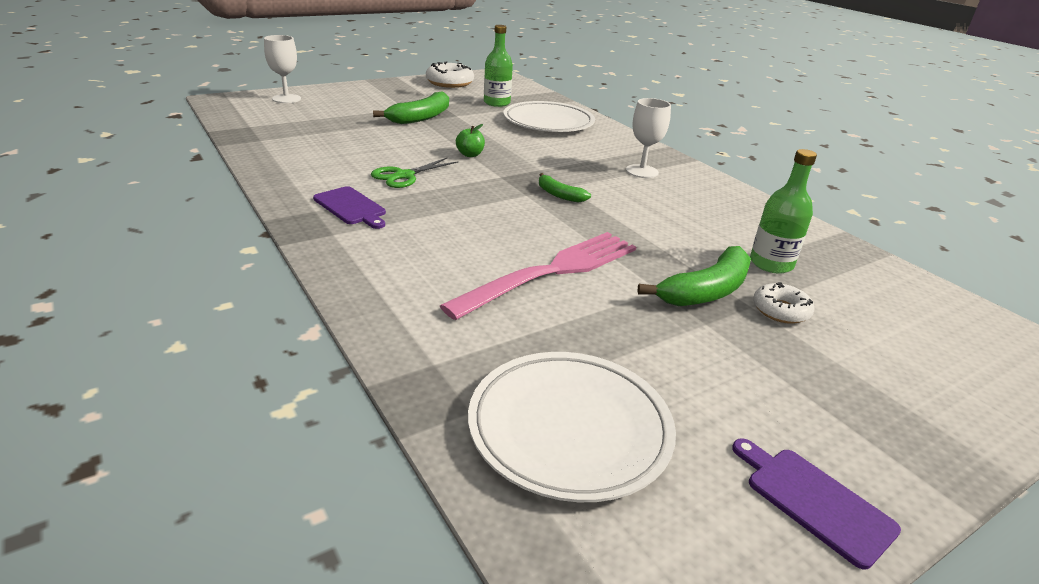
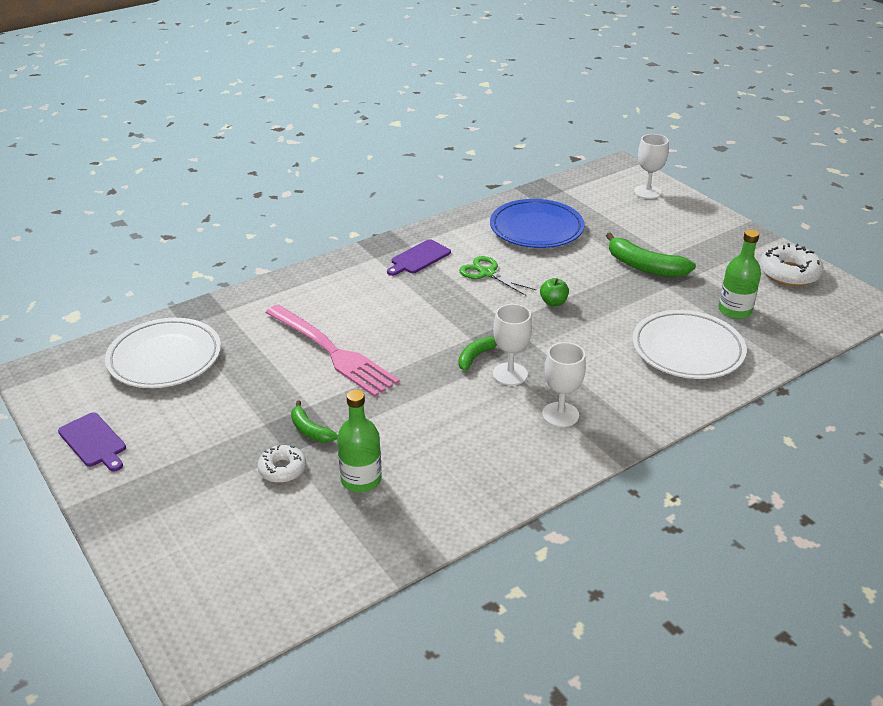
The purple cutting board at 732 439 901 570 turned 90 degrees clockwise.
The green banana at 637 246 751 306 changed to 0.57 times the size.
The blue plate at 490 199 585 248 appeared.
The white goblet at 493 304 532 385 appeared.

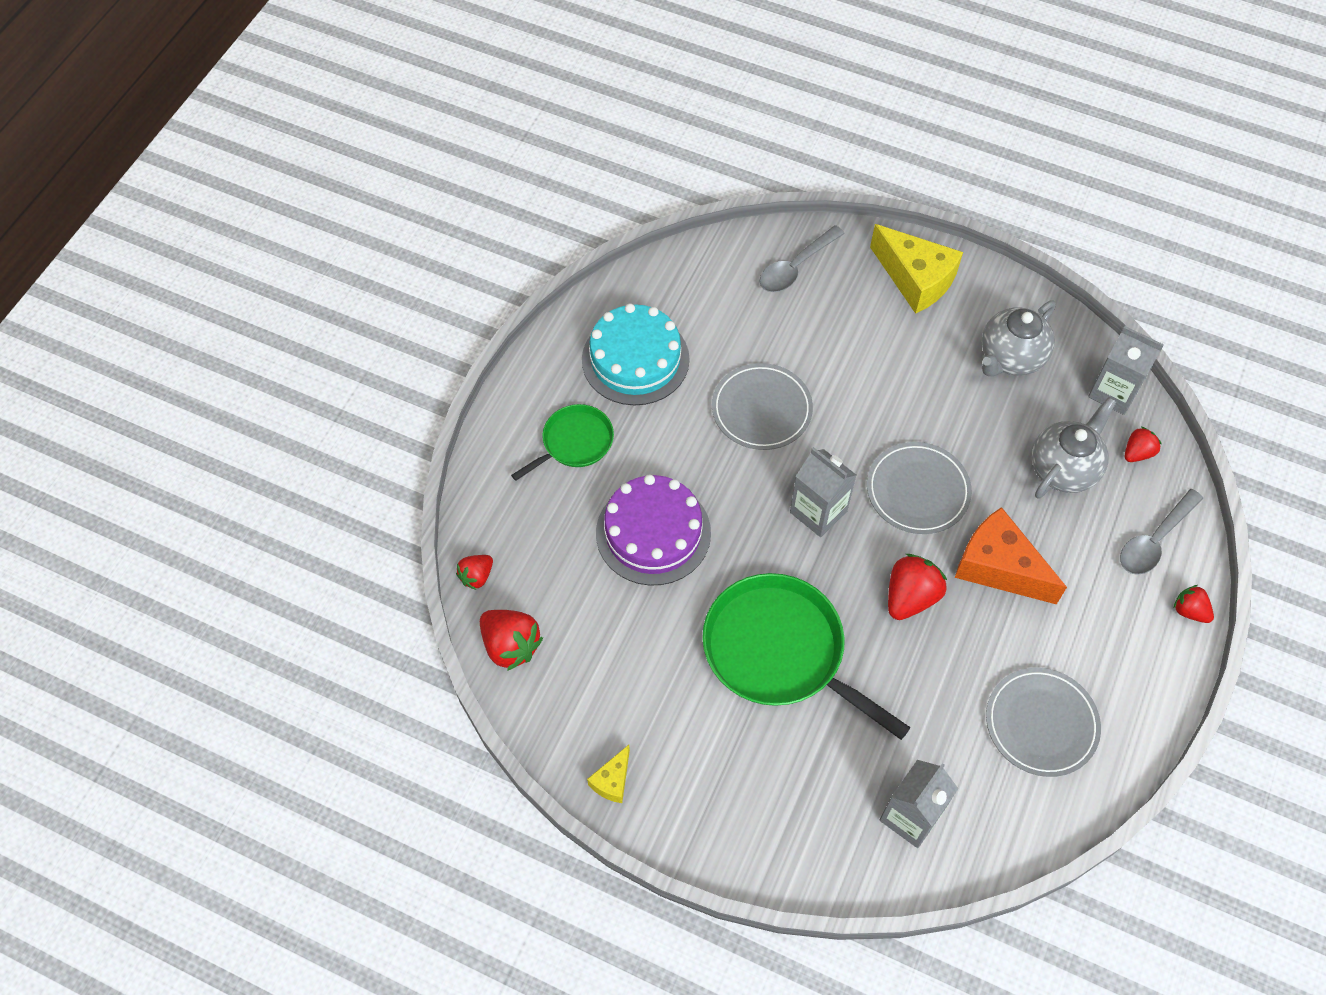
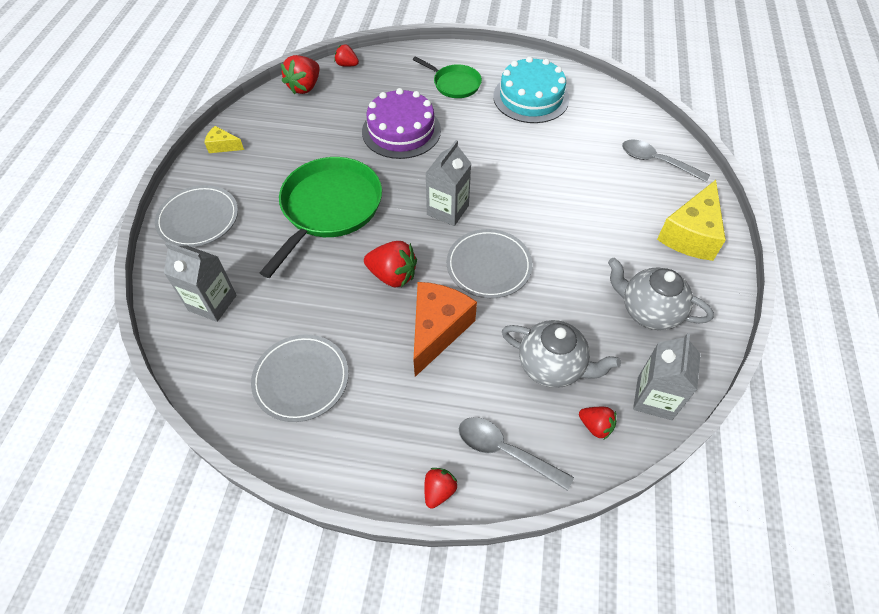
The grey plate moved from 712 363 813 450 to 155 185 238 247.

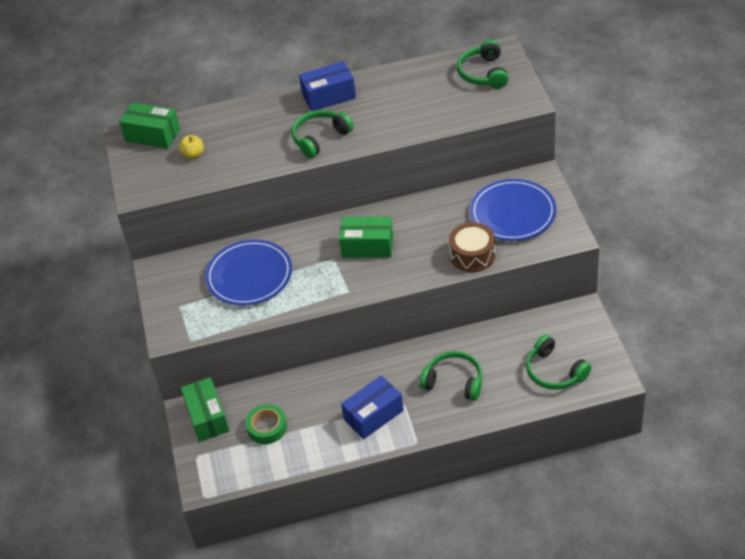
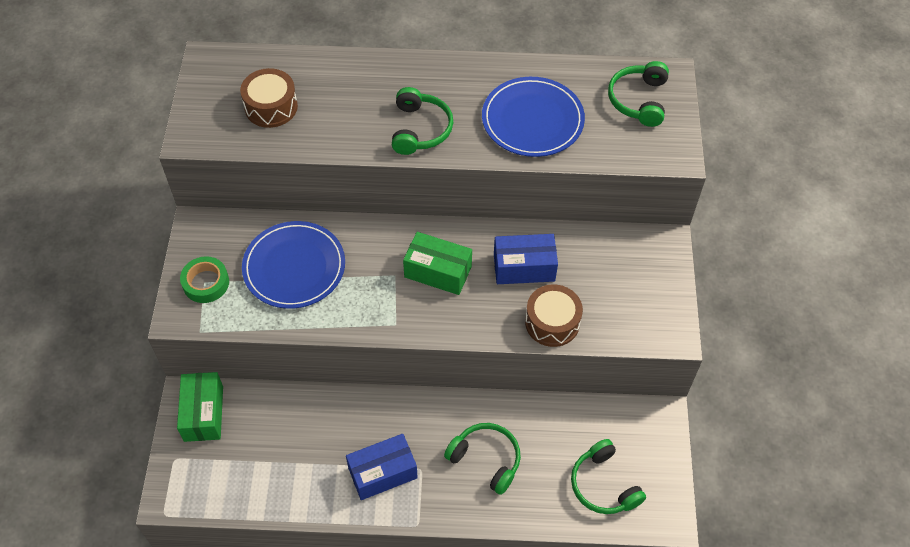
The green tape moved from 245 404 287 444 to 180 256 229 303.
The yellow apple at 179 135 204 159 was replaced by the brown drum at 240 68 298 128.
The green headphones at 292 110 353 158 turned 120 degrees clockwise.
The blue plate moved from 470 179 556 241 to 482 77 585 157.
The blue box moved from 299 61 356 111 to 494 234 558 284.
The green box at 119 102 180 149 disappeared.

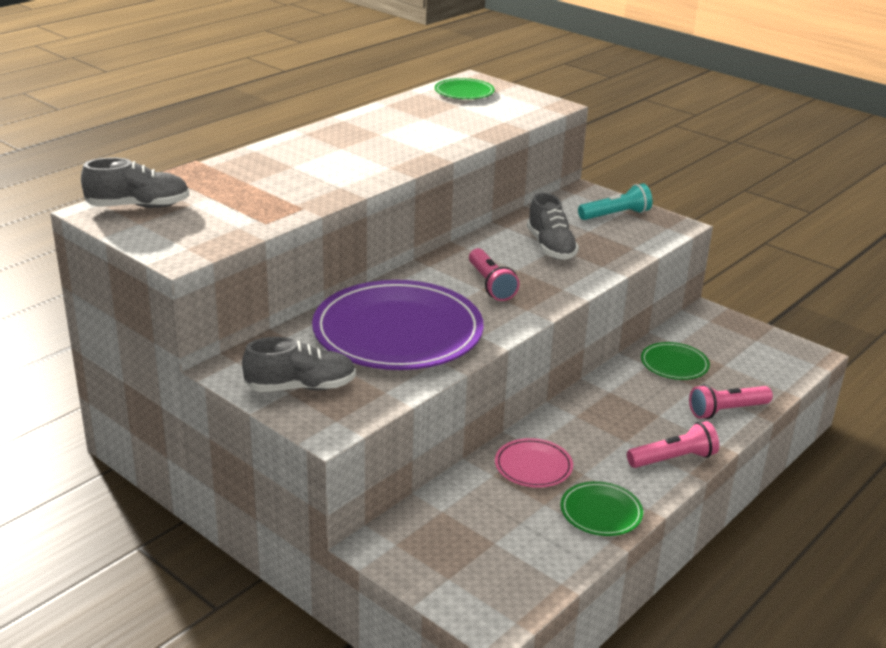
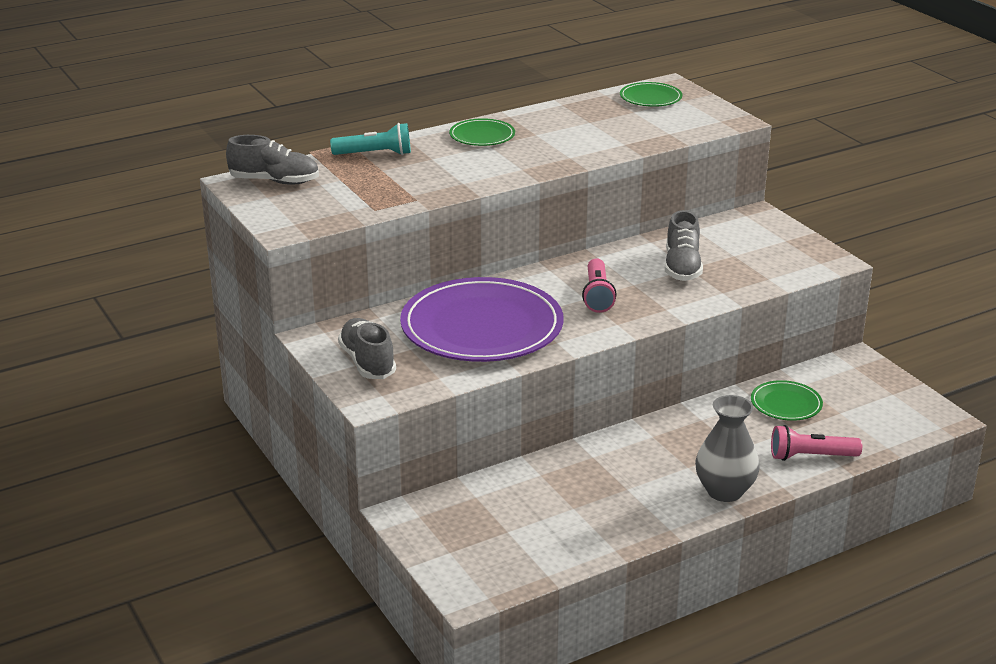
The turquoise flashlight moved from 578 183 653 220 to 330 123 411 155.
The grey shoe at 242 337 356 392 turned 120 degrees counterclockwise.
The green plate moved from 560 481 643 536 to 449 118 515 146.
The pink flashlight at 627 421 719 468 was replaced by the grey vase at 695 395 760 502.
The pink plate at 495 438 573 488 disappeared.

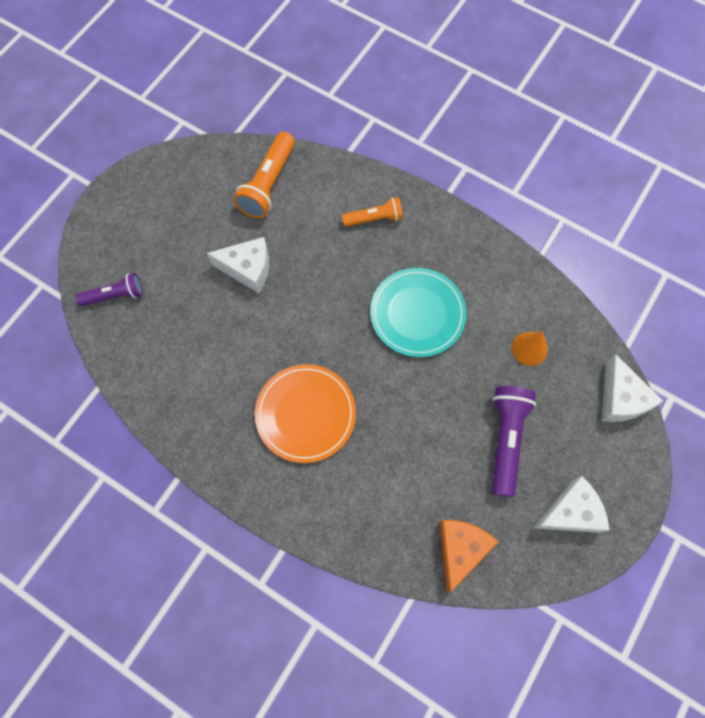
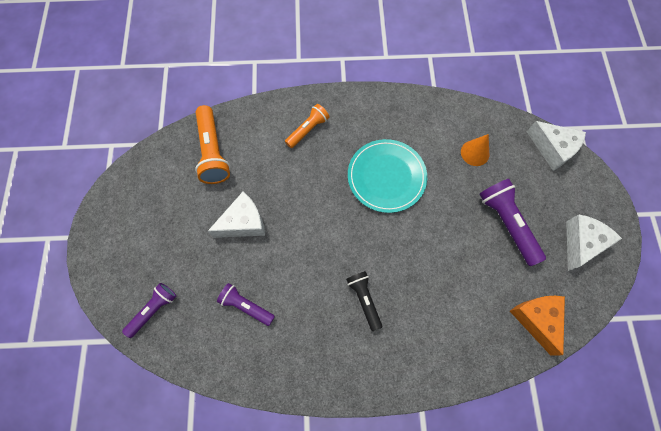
The purple flashlight at 217 283 275 326 appeared.
The orange plate at 255 364 356 463 was replaced by the black flashlight at 346 271 382 331.

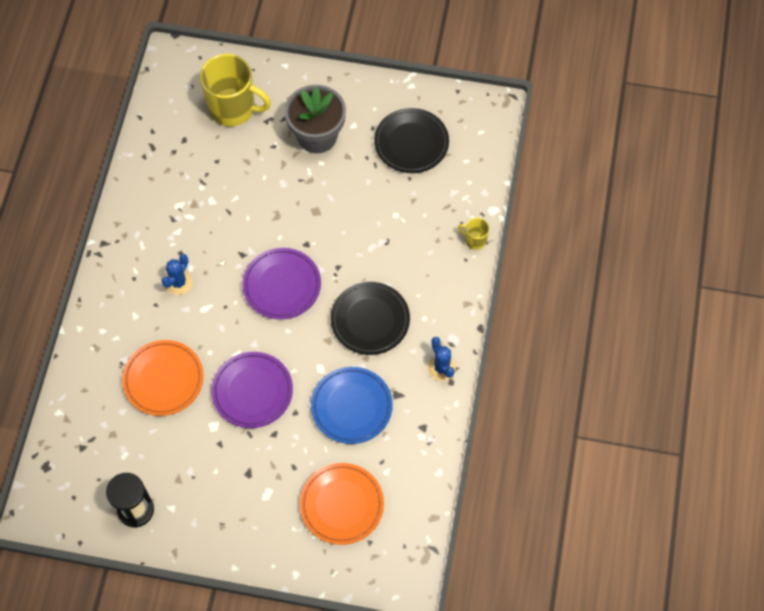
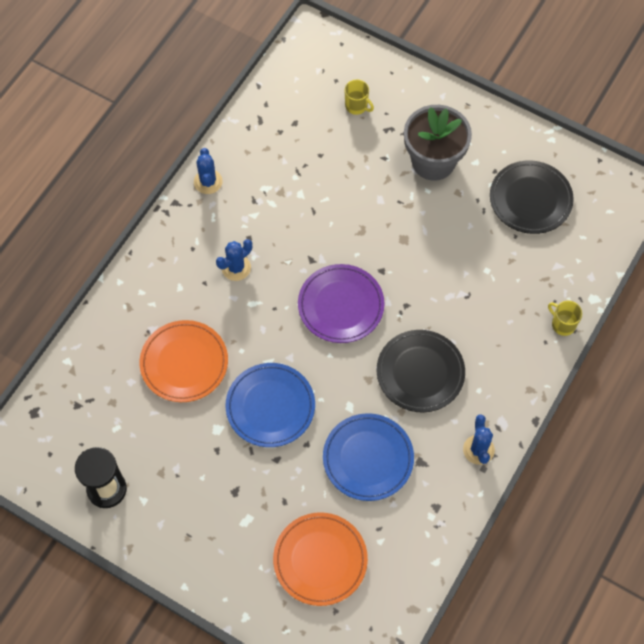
The blue cactus at 194 148 223 194 appeared.
The purple plate at 211 352 293 428 became the blue plate at 225 363 315 447.
The yellow mug at 200 54 271 126 changed to 0.45 times the size.

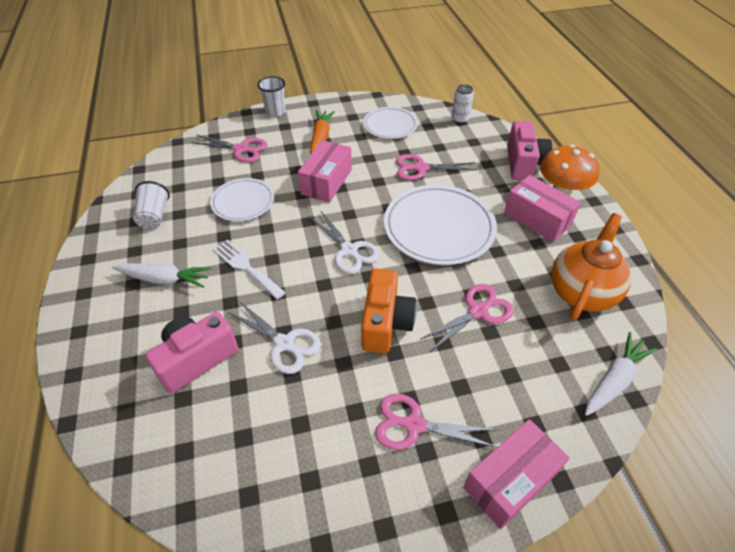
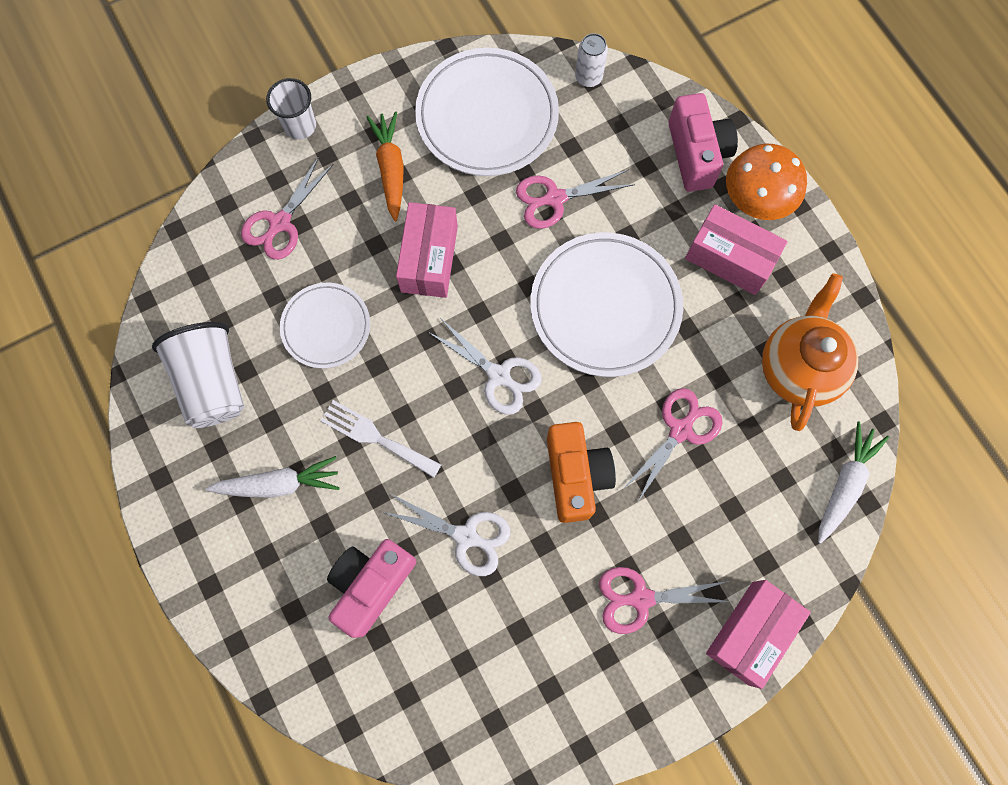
The white cup at 133 181 170 229 changed to 1.59 times the size.
The pink scissors at 191 135 267 163 turned 120 degrees clockwise.
The white plate at 363 107 418 139 changed to 1.69 times the size.

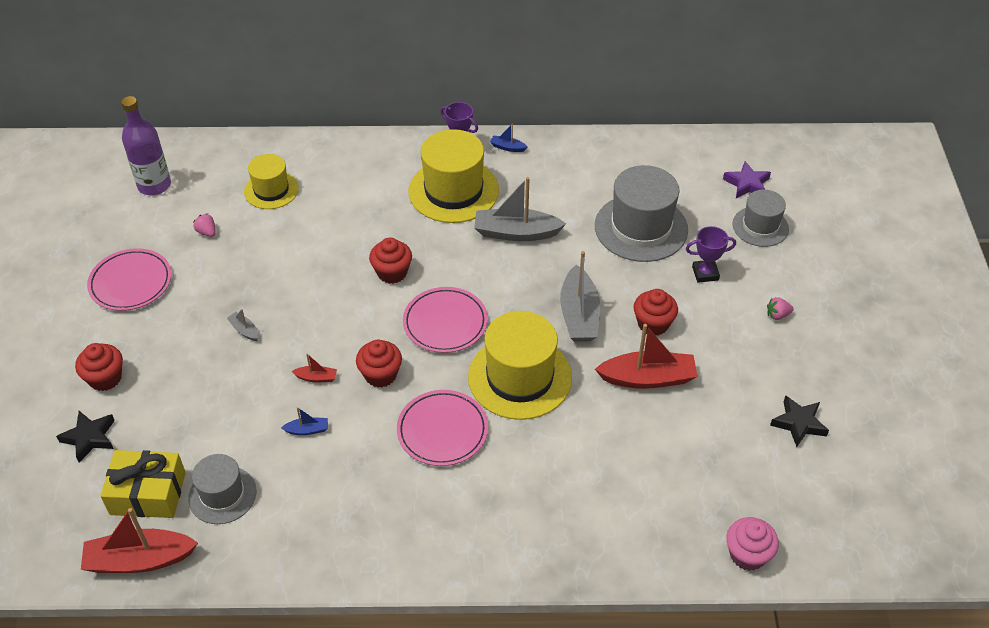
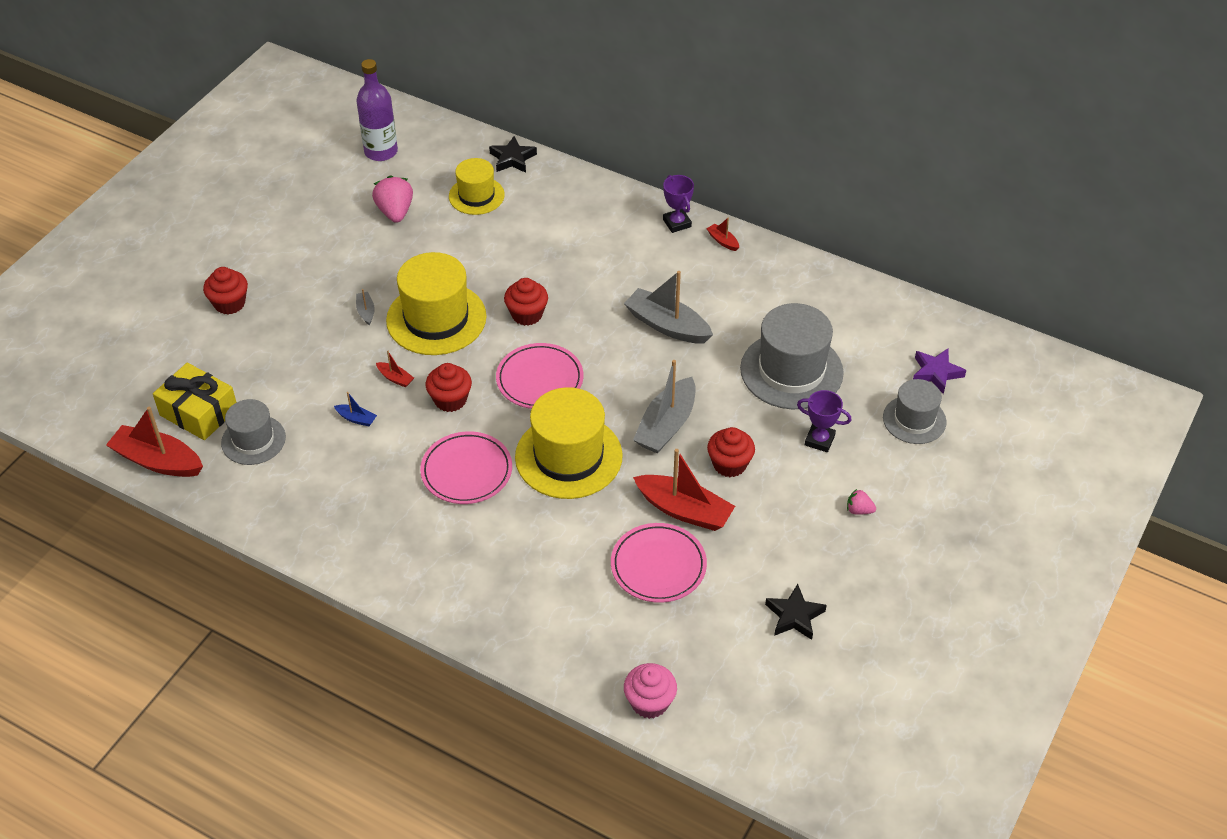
The pink strawberry at 193 213 216 237 changed to 1.88 times the size.
The yellow hat moved from 408 129 499 223 to 386 252 487 355.
The black star moved from 56 411 115 462 to 489 136 537 173.
The pink plate moved from 87 248 172 311 to 611 523 707 603.
The blue boat at 490 124 527 152 became the red boat at 707 218 739 251.

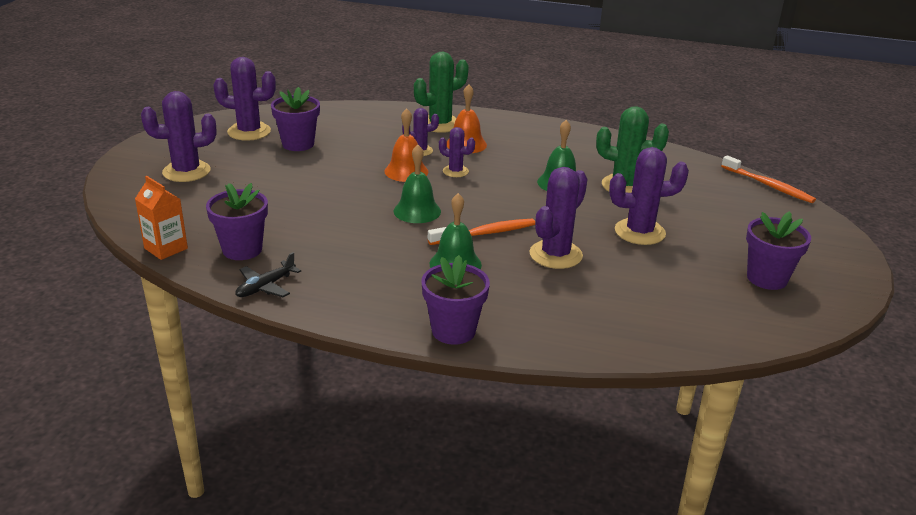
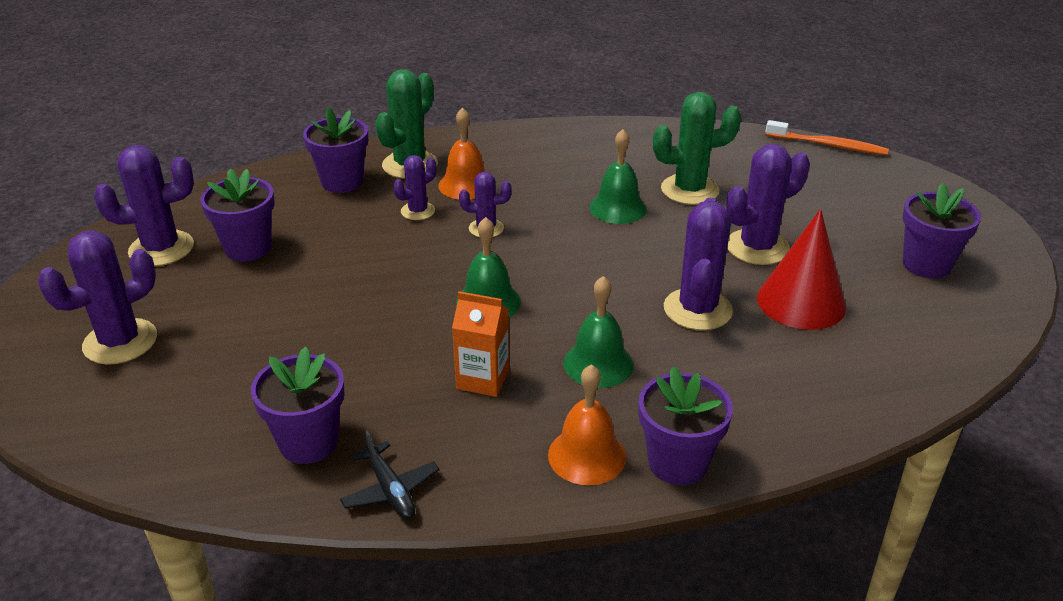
The purple flower pot at 303 107 368 193 appeared.
The black plane at 235 252 301 297 turned 45 degrees counterclockwise.
The orange carton moved from 135 176 188 260 to 452 291 510 397.
The orange bell moved from 385 108 428 182 to 548 364 626 485.
The red cone at 757 209 846 330 appeared.
The orange toothbrush at 428 219 535 245 disappeared.

